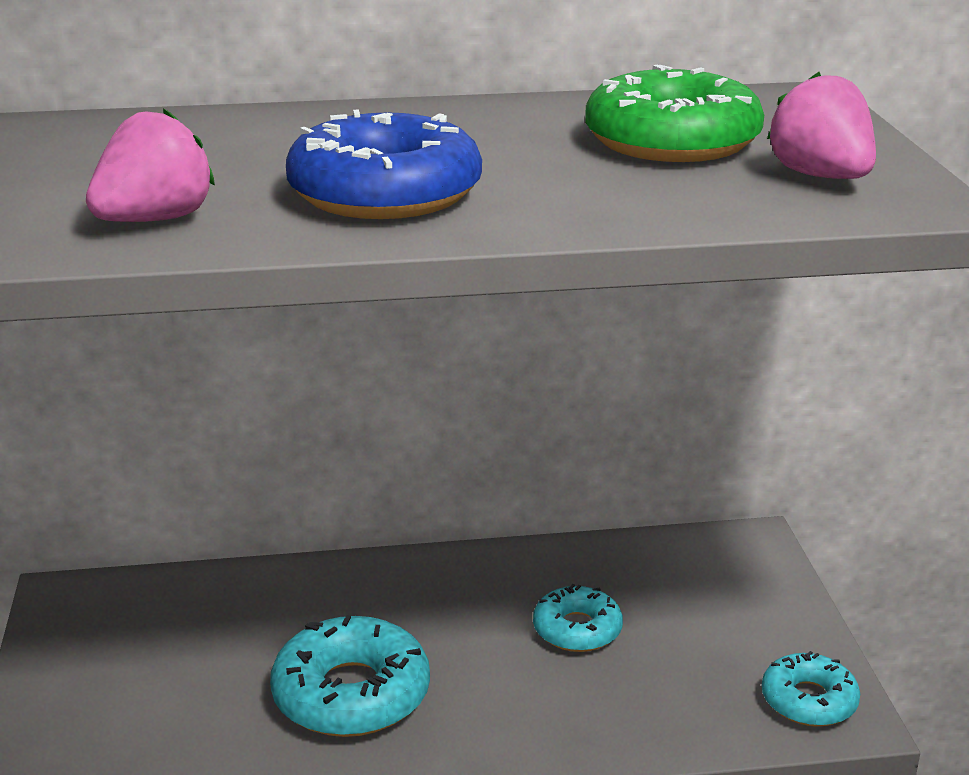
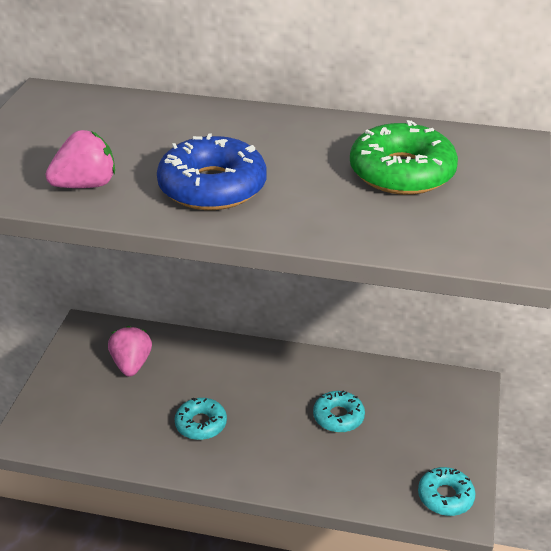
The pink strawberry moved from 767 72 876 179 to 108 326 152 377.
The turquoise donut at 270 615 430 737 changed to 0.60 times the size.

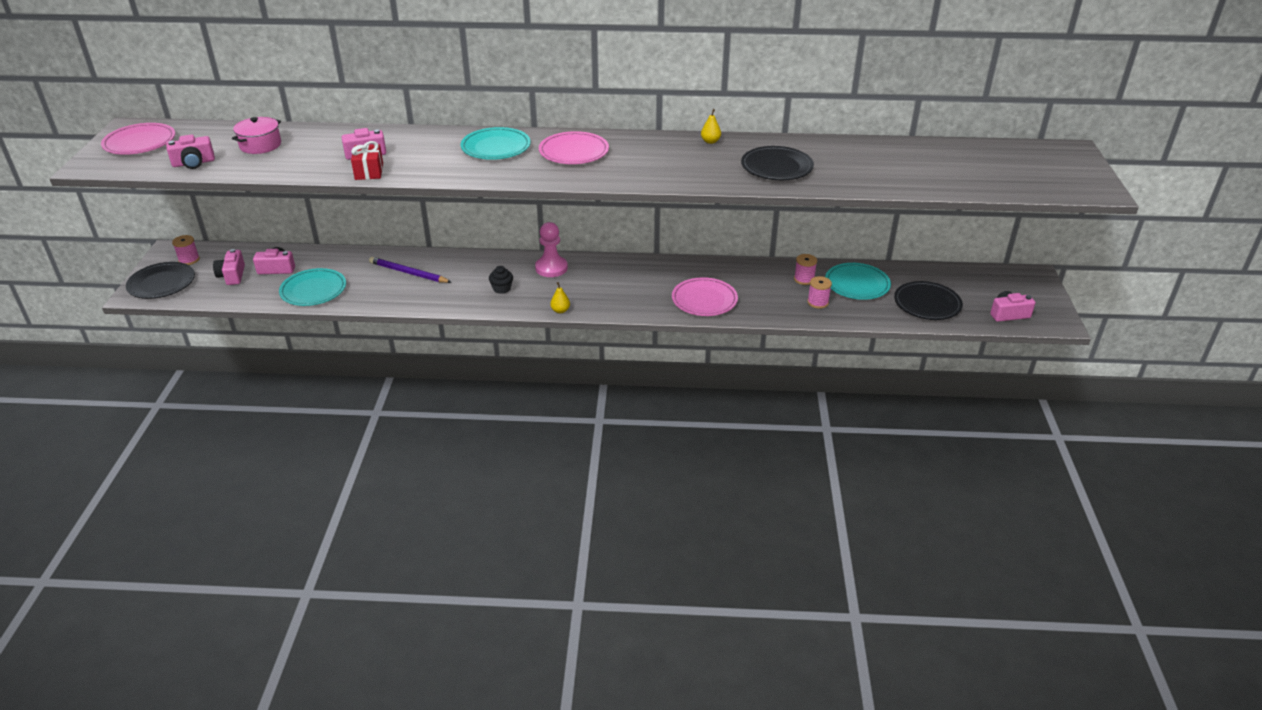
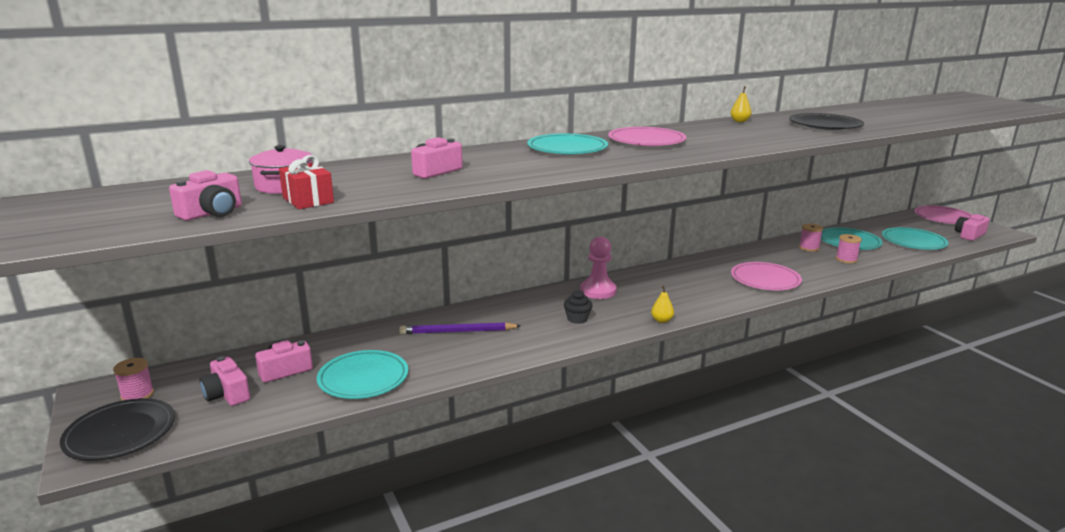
The red gift moved from 351 141 383 180 to 279 155 334 209.
The black plate at 894 281 963 320 became the turquoise plate at 882 227 948 250.
The pink plate moved from 101 123 175 155 to 914 205 972 224.

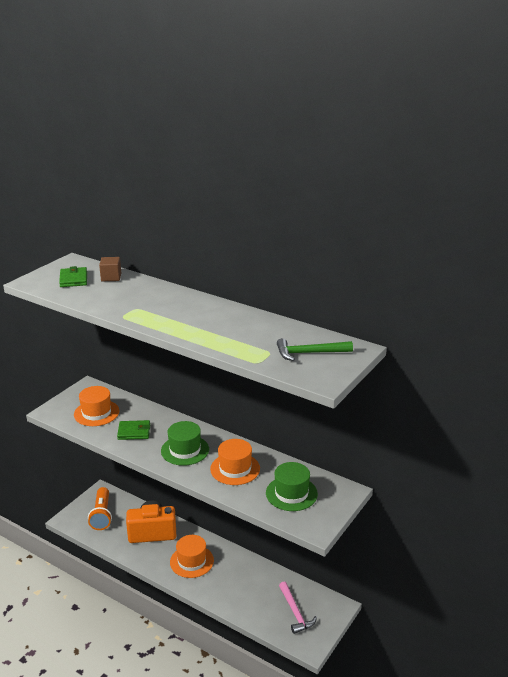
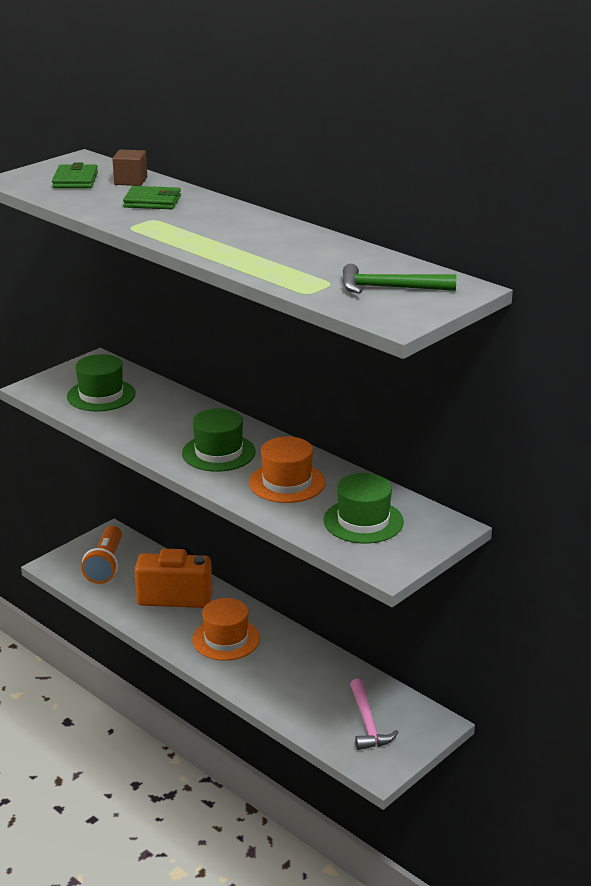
The orange hat at 74 386 119 426 became the green hat at 67 354 136 411.
The green wallet moved from 117 420 150 440 to 123 186 181 209.

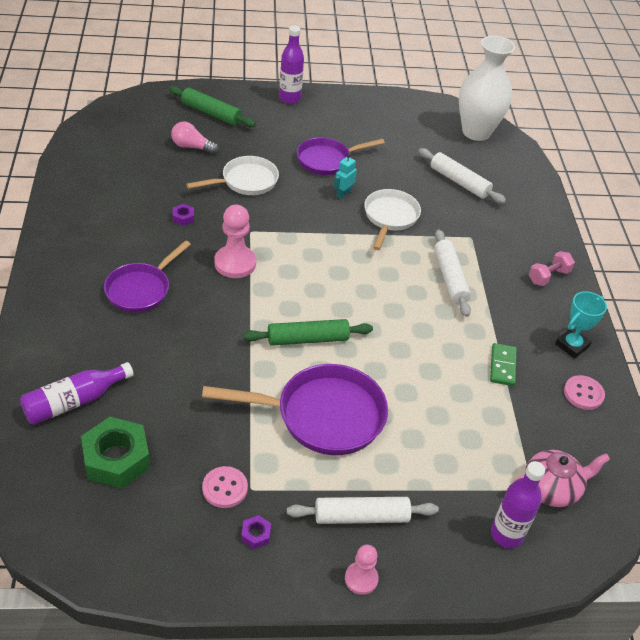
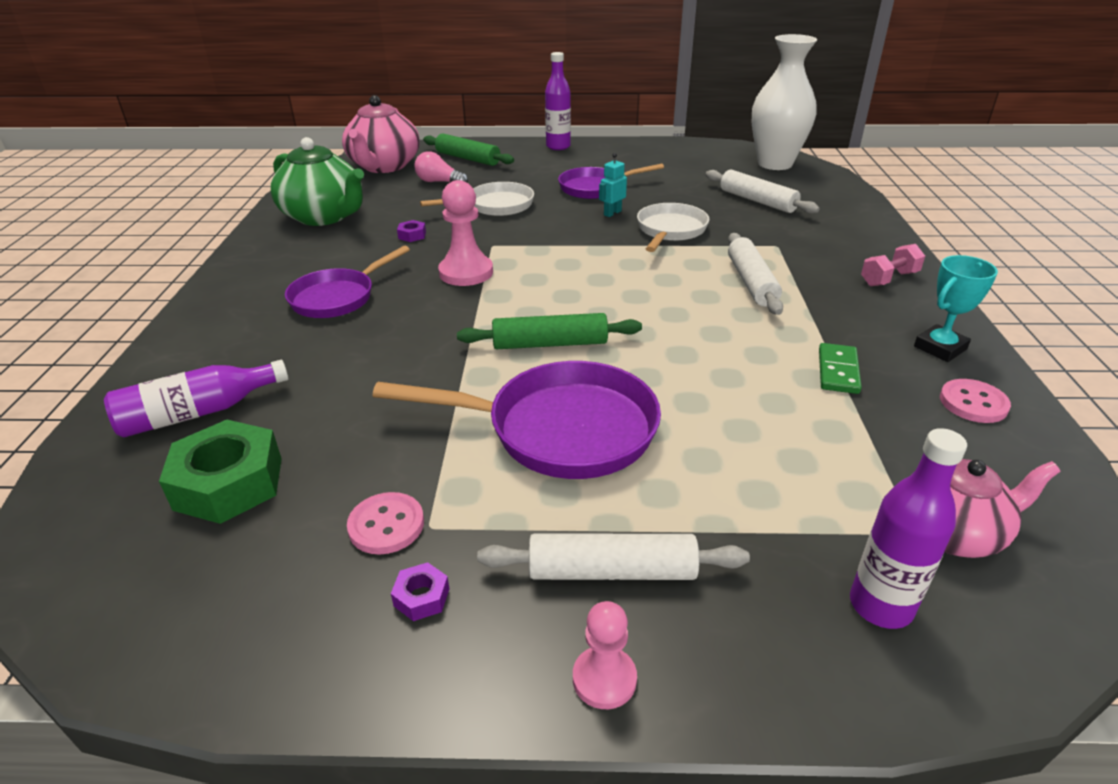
The green teapot at 270 137 364 226 appeared.
The pink teapot at 342 95 420 173 appeared.

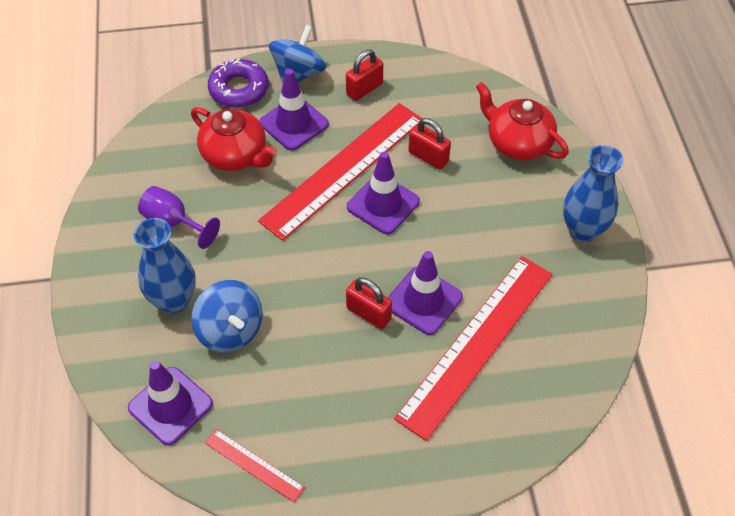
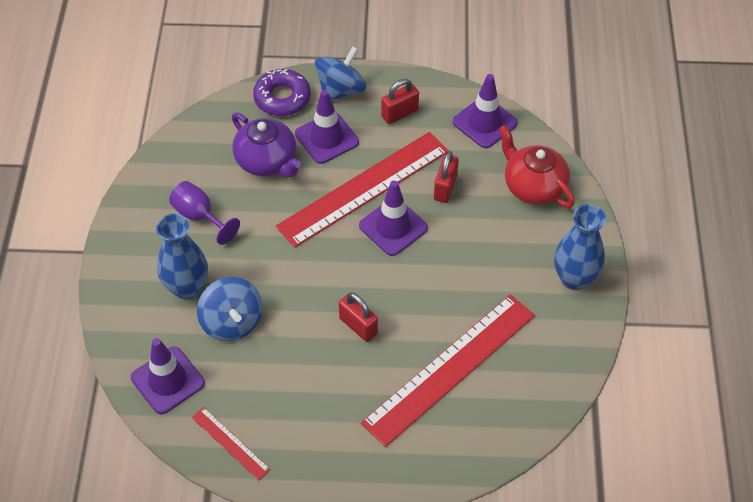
The red teapot at 191 107 277 171 became the purple teapot at 232 112 301 177.
The red padlock at 408 118 451 170 turned 60 degrees clockwise.
The purple traffic cone moved from 388 251 463 335 to 452 74 518 148.

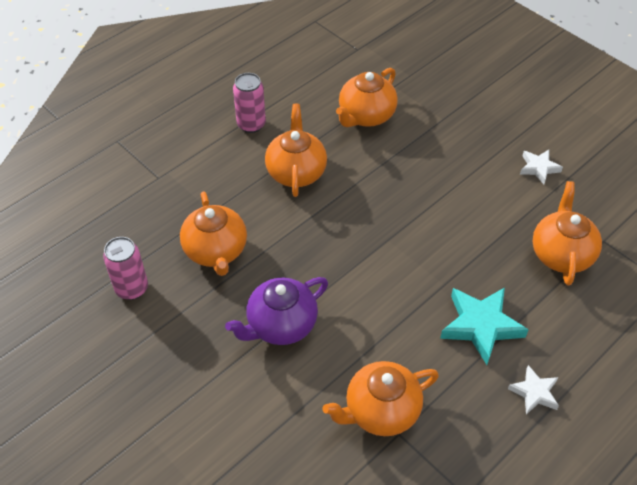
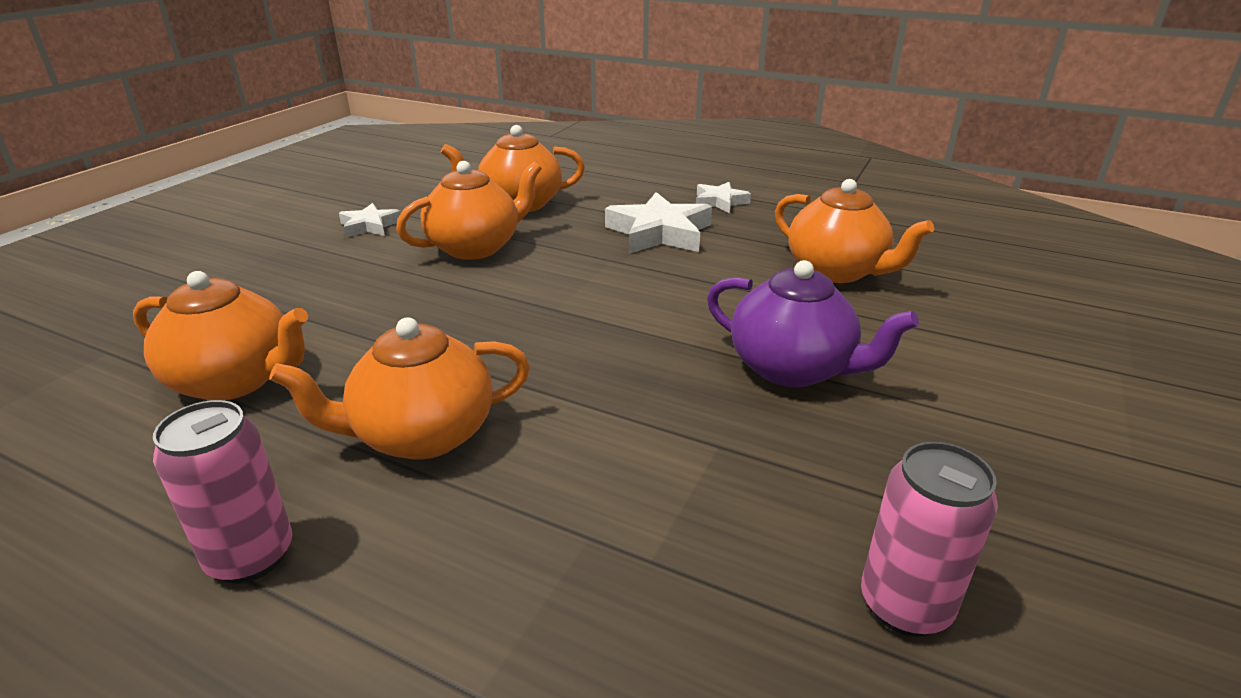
The orange teapot moved from 180 191 247 276 to 396 161 542 260.
The turquoise star at 440 287 529 365 became the white star at 605 192 712 254.

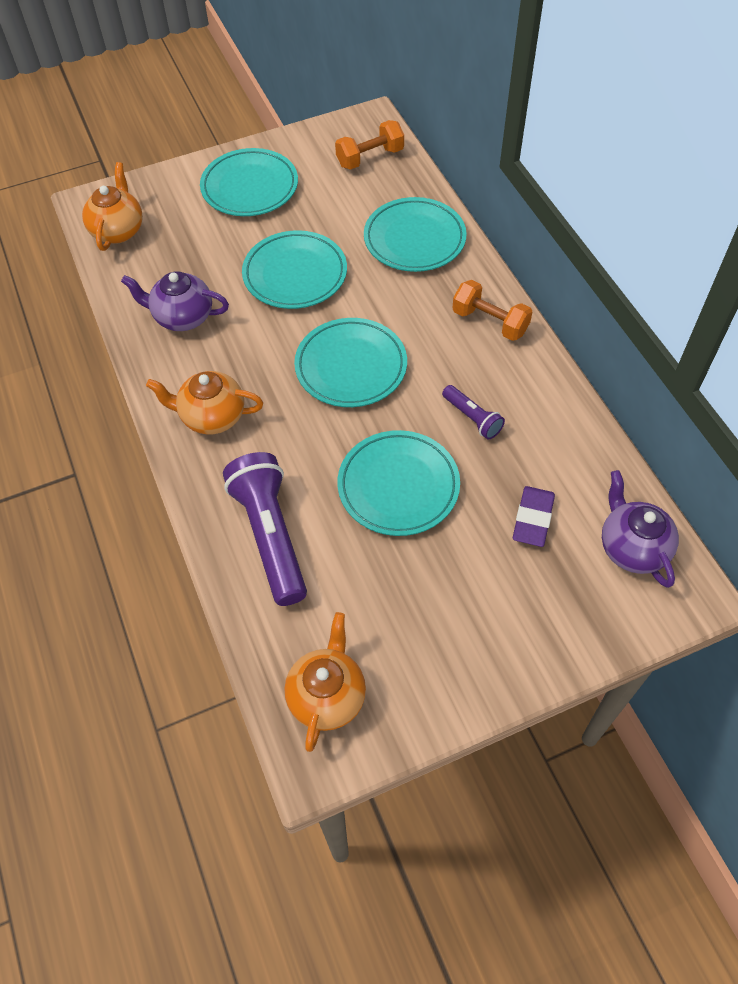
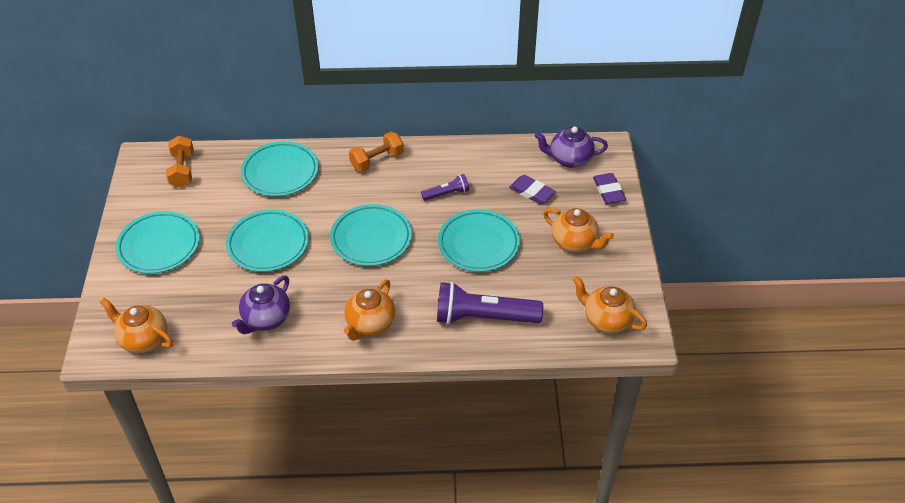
The orange teapot at 543 208 614 252 appeared.
The purple eraser at 593 173 626 204 appeared.

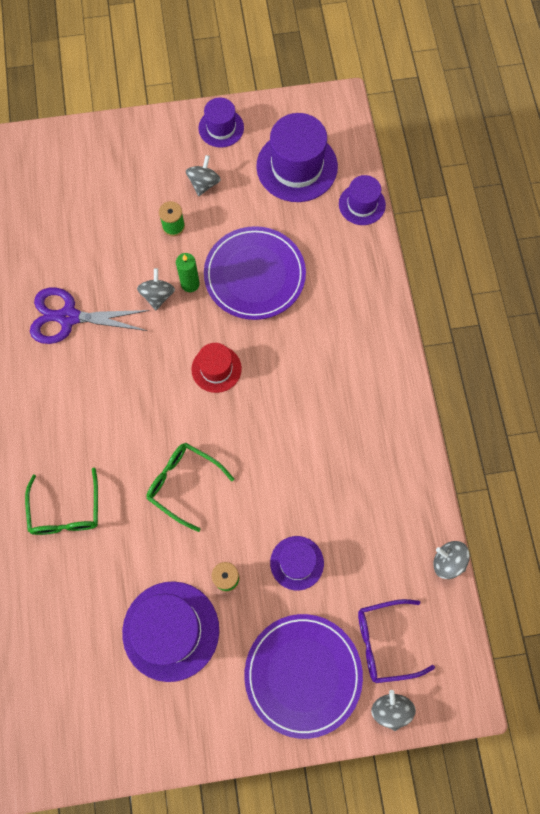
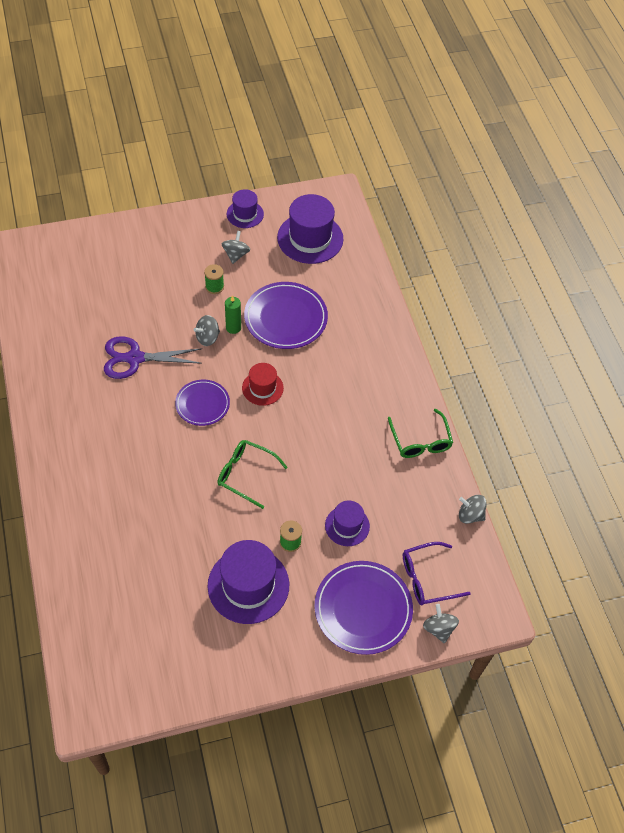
The purple plate at 175 380 230 426 appeared.
The grey spinning top at 137 268 175 310 turned 120 degrees counterclockwise.
The green glasses moved from 25 468 98 535 to 388 409 453 458.
The purple hat at 339 175 386 225 disappeared.

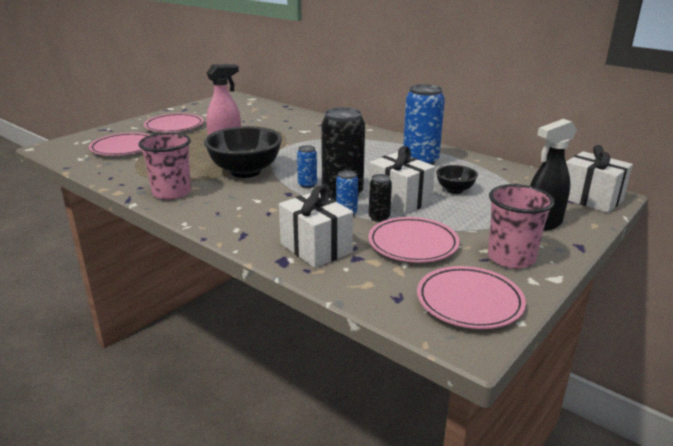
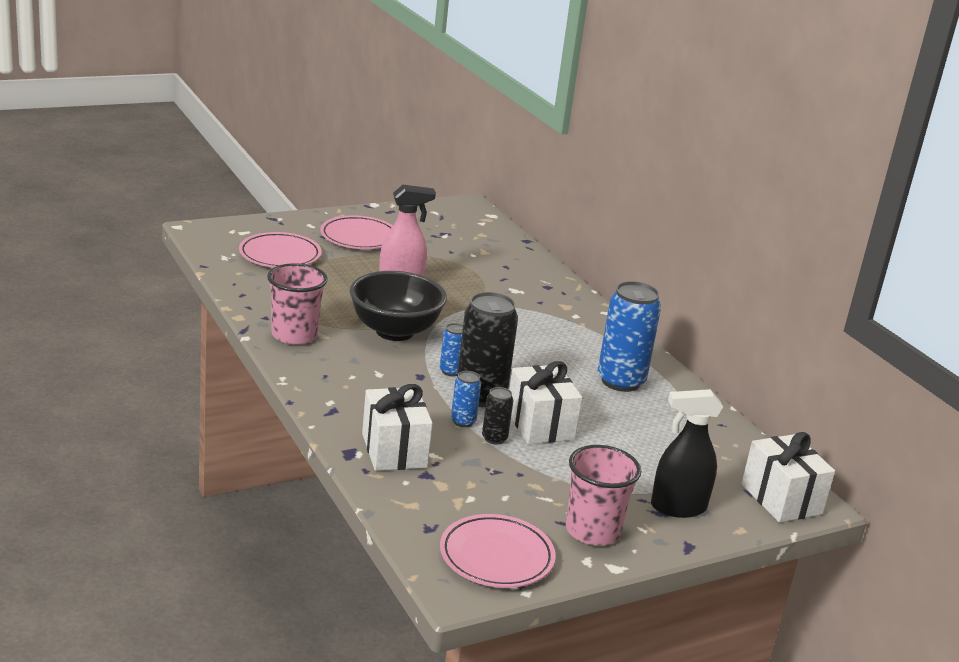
The pink plate at 368 217 460 263 disappeared.
The black bowl at 436 165 478 194 disappeared.

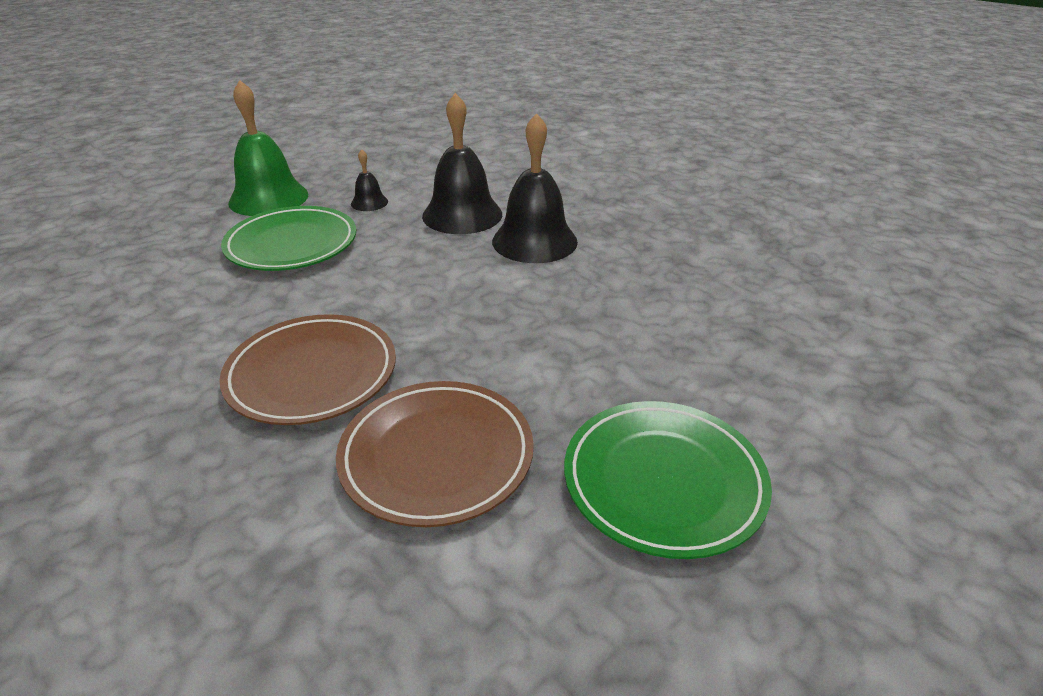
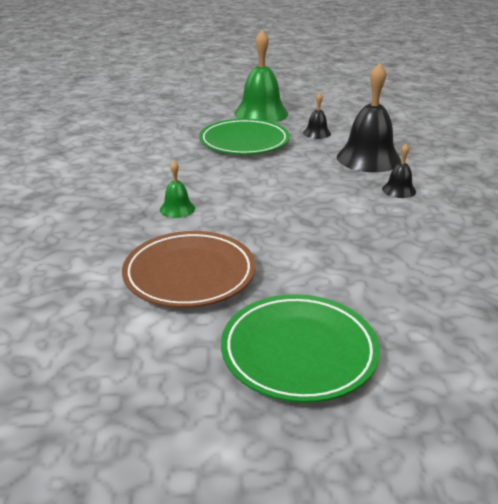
The brown plate at 219 314 396 425 was replaced by the green bell at 160 161 195 218.
The black bell at 492 113 578 263 changed to 0.48 times the size.

